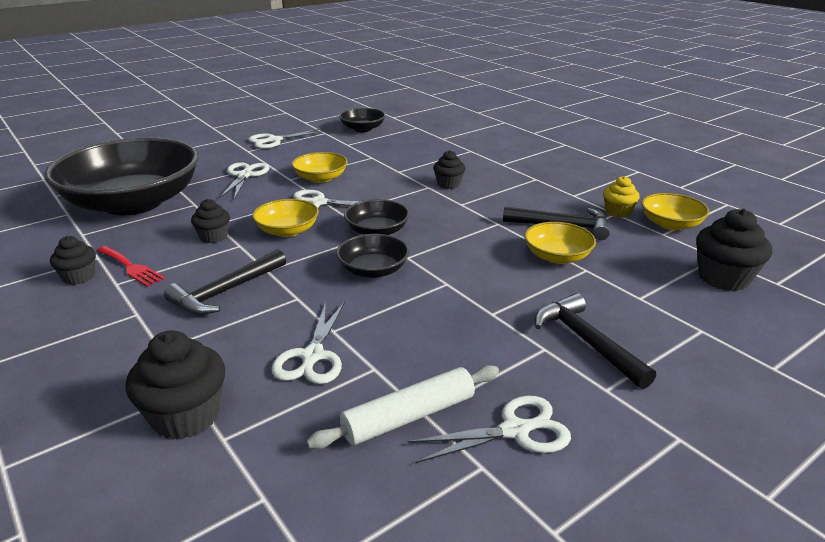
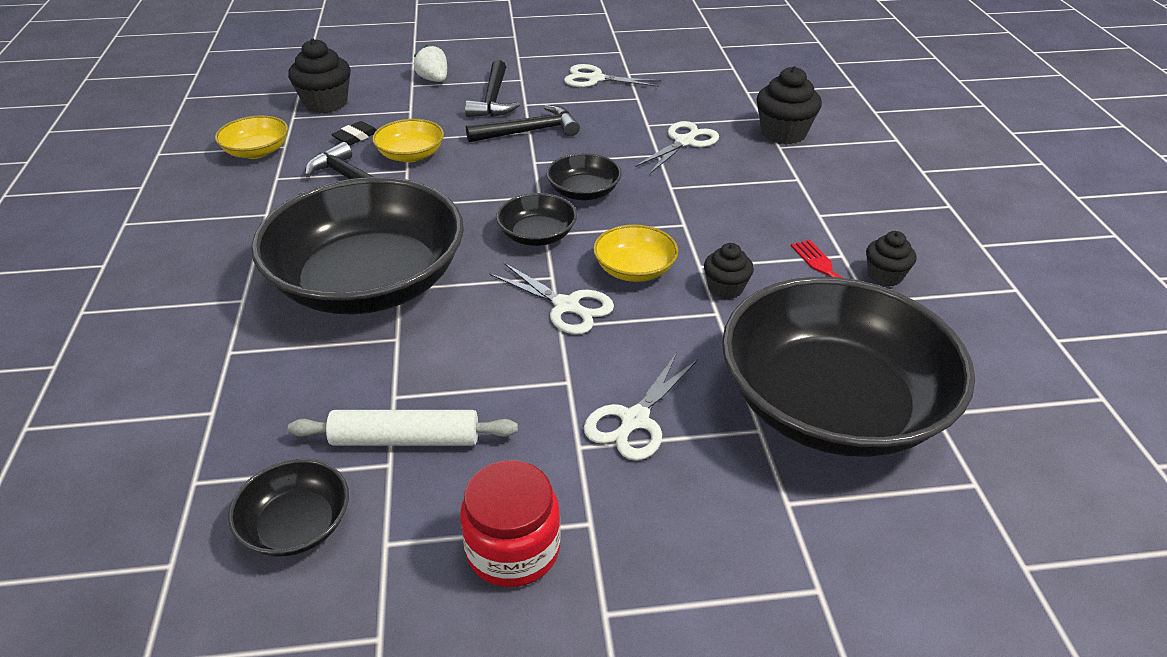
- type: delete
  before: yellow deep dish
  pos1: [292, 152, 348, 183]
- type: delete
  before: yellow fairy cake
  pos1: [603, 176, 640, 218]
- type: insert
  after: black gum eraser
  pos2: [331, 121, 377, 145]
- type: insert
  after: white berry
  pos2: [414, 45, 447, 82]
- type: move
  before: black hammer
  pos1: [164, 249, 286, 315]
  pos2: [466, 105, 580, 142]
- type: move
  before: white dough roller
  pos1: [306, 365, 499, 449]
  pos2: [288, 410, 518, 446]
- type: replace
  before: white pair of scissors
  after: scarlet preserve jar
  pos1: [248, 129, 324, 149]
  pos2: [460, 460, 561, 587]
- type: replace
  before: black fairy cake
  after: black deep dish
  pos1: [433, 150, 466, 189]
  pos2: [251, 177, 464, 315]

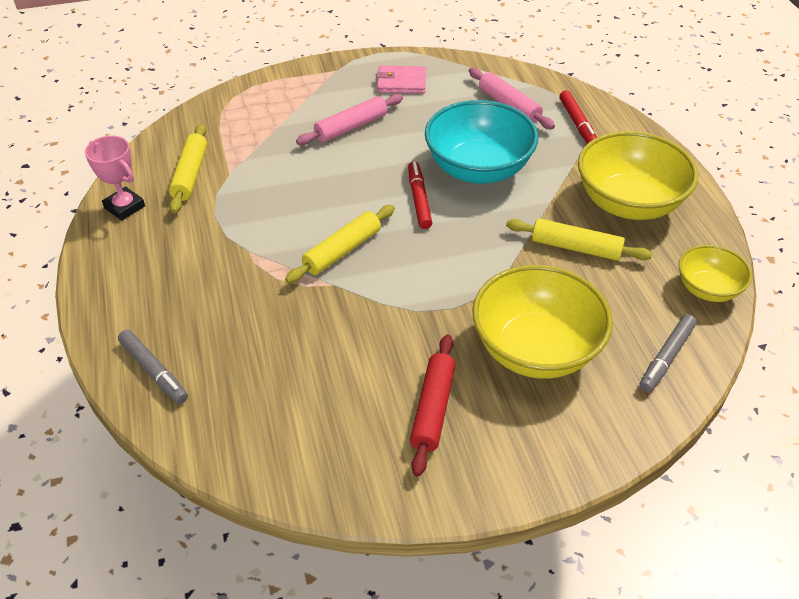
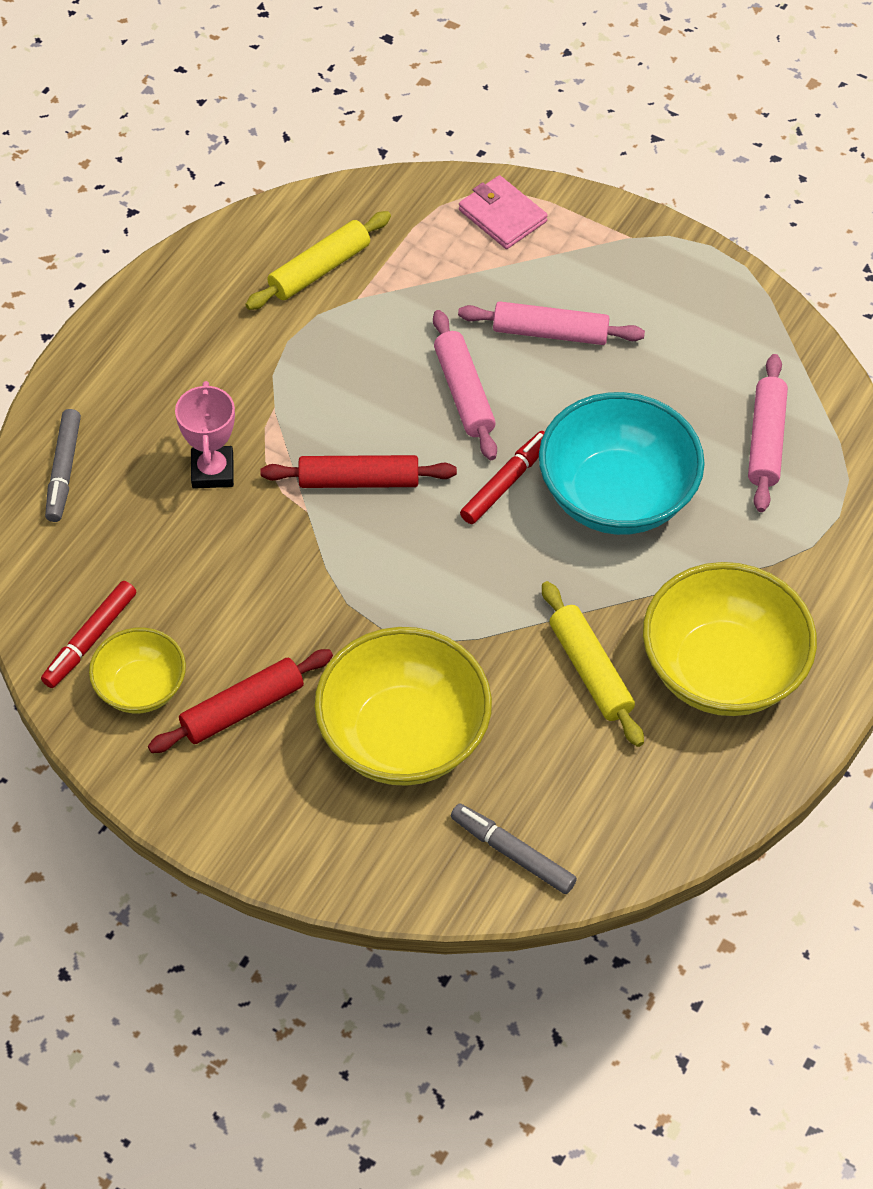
- type: insert
  after: pink dough roller
  pos2: [433, 310, 497, 460]
- type: move
  before: pink trophy
  pos1: [85, 136, 145, 221]
  pos2: [175, 381, 235, 489]
- type: move
  before: pink card wallet
  pos1: [376, 65, 426, 94]
  pos2: [459, 175, 548, 249]
- type: move
  before: scarlet marker
  pos1: [559, 90, 597, 144]
  pos2: [41, 581, 136, 688]
- type: move
  before: yellow deep dish
  pos1: [679, 245, 752, 302]
  pos2: [89, 627, 186, 713]
- type: recolor
  before: yellow dough roller
  after: scarlet dough roller
  pos1: [285, 205, 395, 283]
  pos2: [260, 455, 457, 488]
- type: rotate
  before: ash-grey marker
  pos1: [639, 314, 697, 393]
  pos2: [451, 803, 577, 894]
  turn: 45

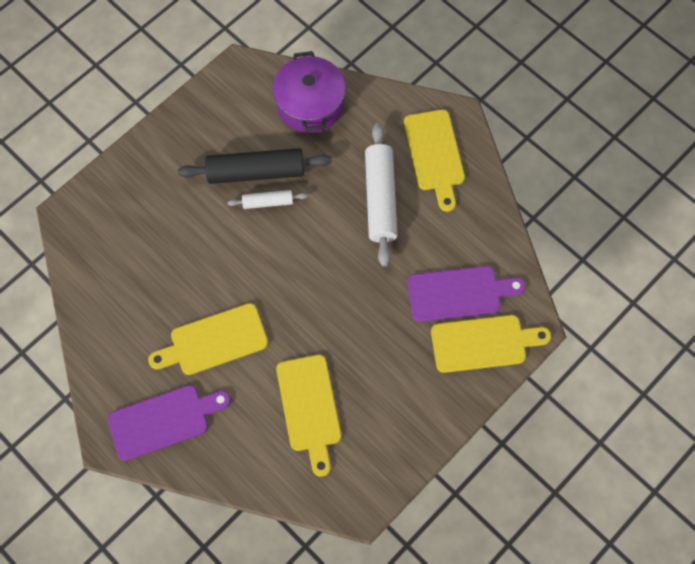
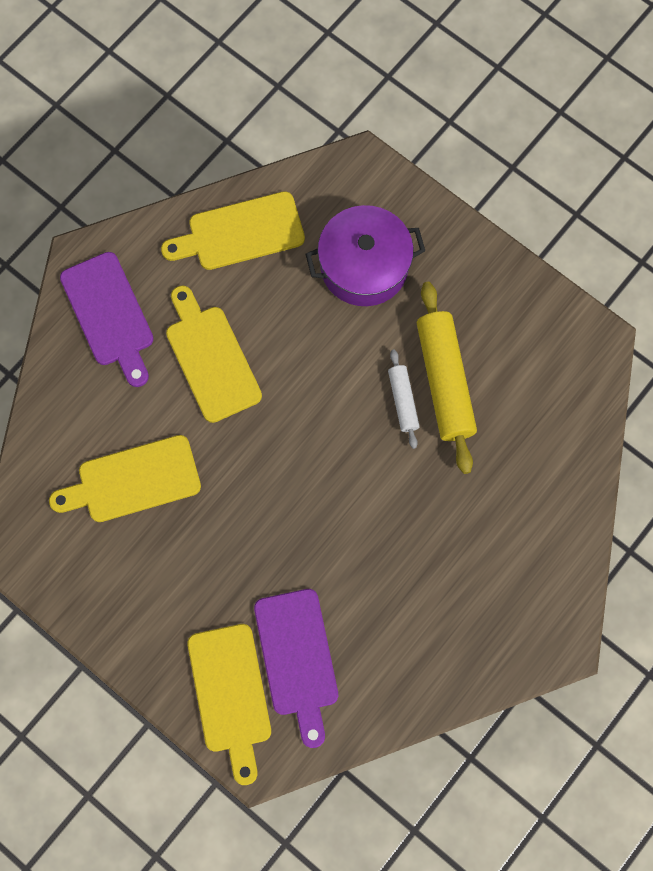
- type: delete
  before: white dough roller
  pos1: [365, 123, 398, 267]
- type: move
  before: violet stockpot
  pos1: [273, 51, 346, 133]
  pos2: [306, 205, 425, 306]
- type: move
  before: yellow cutting board
  pos1: [404, 109, 465, 212]
  pos2: [161, 191, 305, 270]
- type: recolor
  before: black dough roller
  after: yellow dough roller
  pos1: [178, 148, 332, 184]
  pos2: [417, 282, 477, 474]

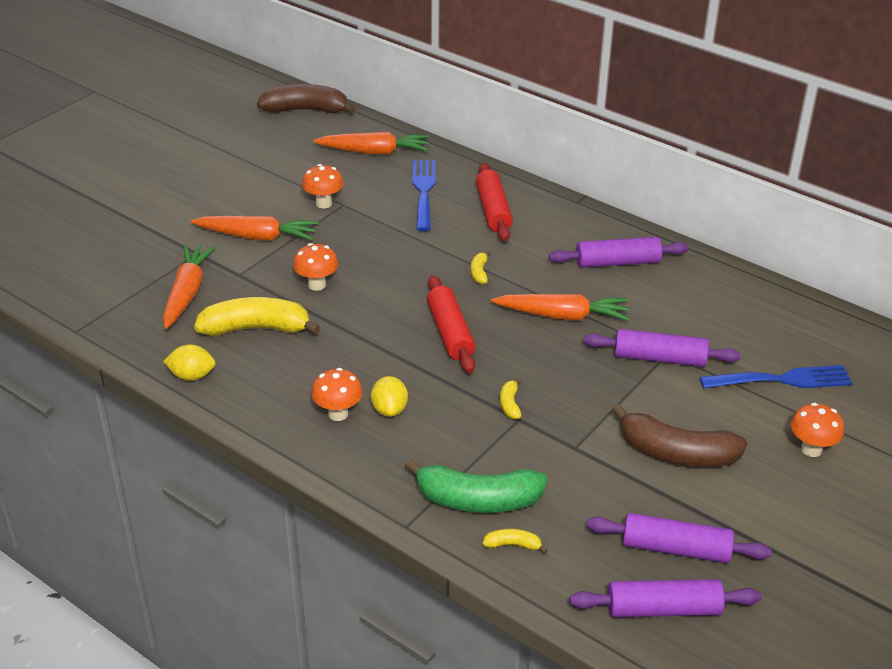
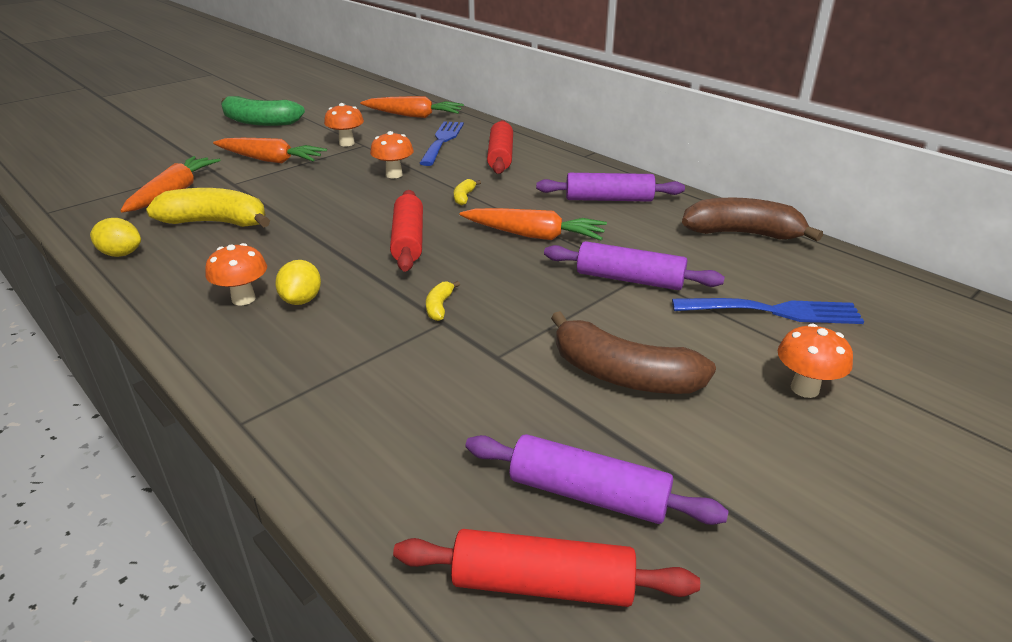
- type: delete
  before: yellow banana fruit
  pos1: [483, 529, 547, 554]
- type: move
  before: russet banana fruit
  pos1: [257, 84, 356, 114]
  pos2: [682, 198, 823, 241]
- type: move
  before: orange-coloured mushroom
  pos1: [293, 243, 339, 291]
  pos2: [370, 131, 414, 178]
- type: move
  before: leaf-green banana fruit
  pos1: [405, 459, 547, 513]
  pos2: [221, 96, 305, 126]
- type: recolor
  before: violet dough roller
  after: scarlet dough roller
  pos1: [570, 579, 761, 617]
  pos2: [393, 529, 700, 607]

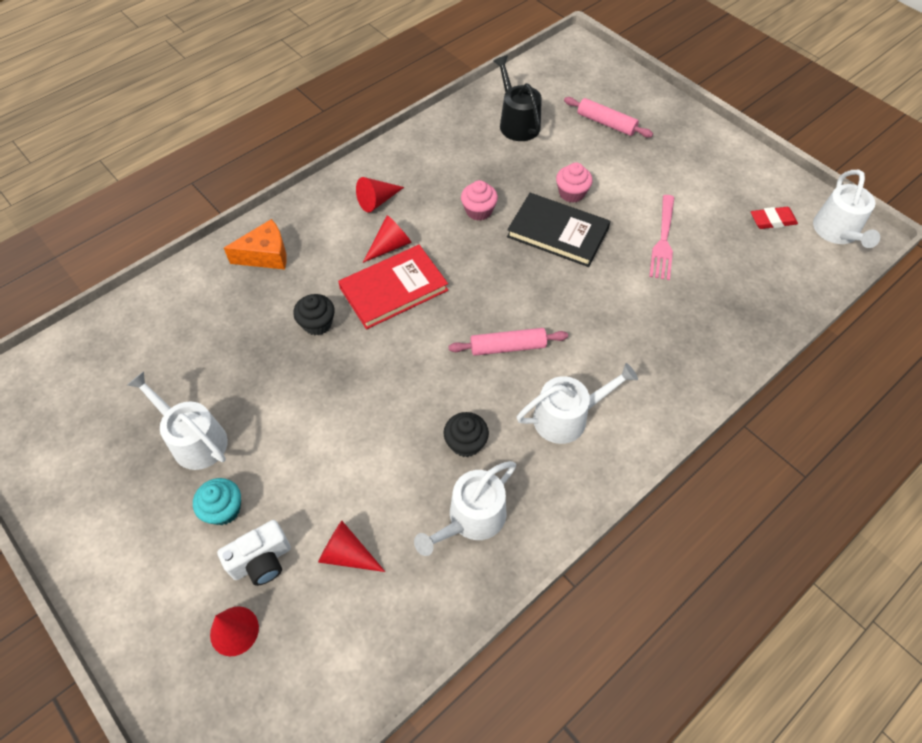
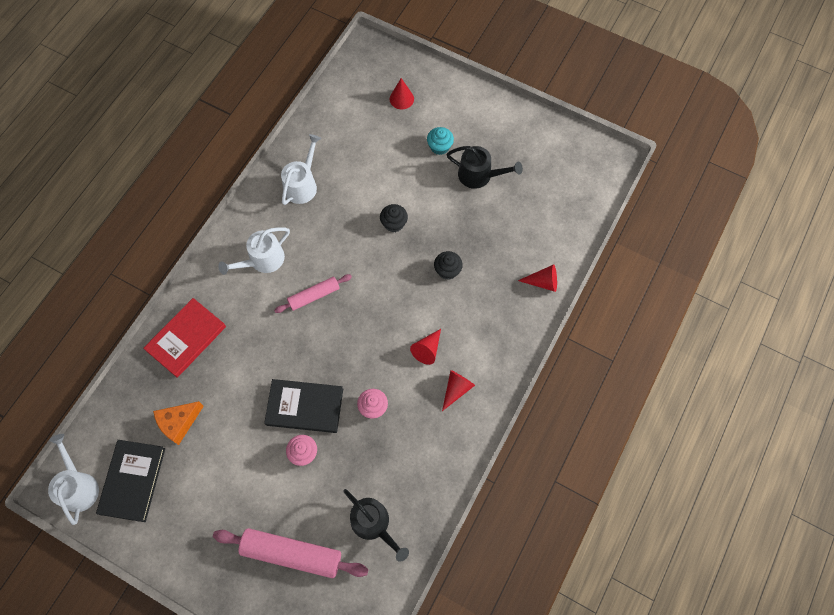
- type: delete
  before: white compact camera
  pos1: [217, 520, 291, 586]
- type: delete
  before: pink dinner fork
  pos1: [649, 195, 675, 280]
- type: move
  before: orange-coloured cheese
  pos1: [224, 219, 287, 270]
  pos2: [153, 401, 204, 445]
- type: move
  before: scarlet solid cone
  pos1: [318, 521, 386, 572]
  pos2: [518, 264, 557, 292]
- type: move
  before: scarlet hardcover
  pos1: [338, 245, 448, 329]
  pos2: [143, 298, 226, 377]
- type: move
  before: black fairy cake
  pos1: [443, 412, 489, 457]
  pos2: [380, 204, 408, 232]
- type: replace
  before: scarlet gum eraser
  after: black hardcover
  pos1: [751, 207, 798, 229]
  pos2: [96, 440, 165, 522]
- type: recolor
  before: white watering can
  after: black watering can
  pos1: [127, 371, 228, 470]
  pos2: [447, 146, 523, 189]
- type: resize
  before: pink dough roller
  pos1: [564, 97, 653, 138]
  pos2: [213, 528, 368, 578]
  scale: 1.68

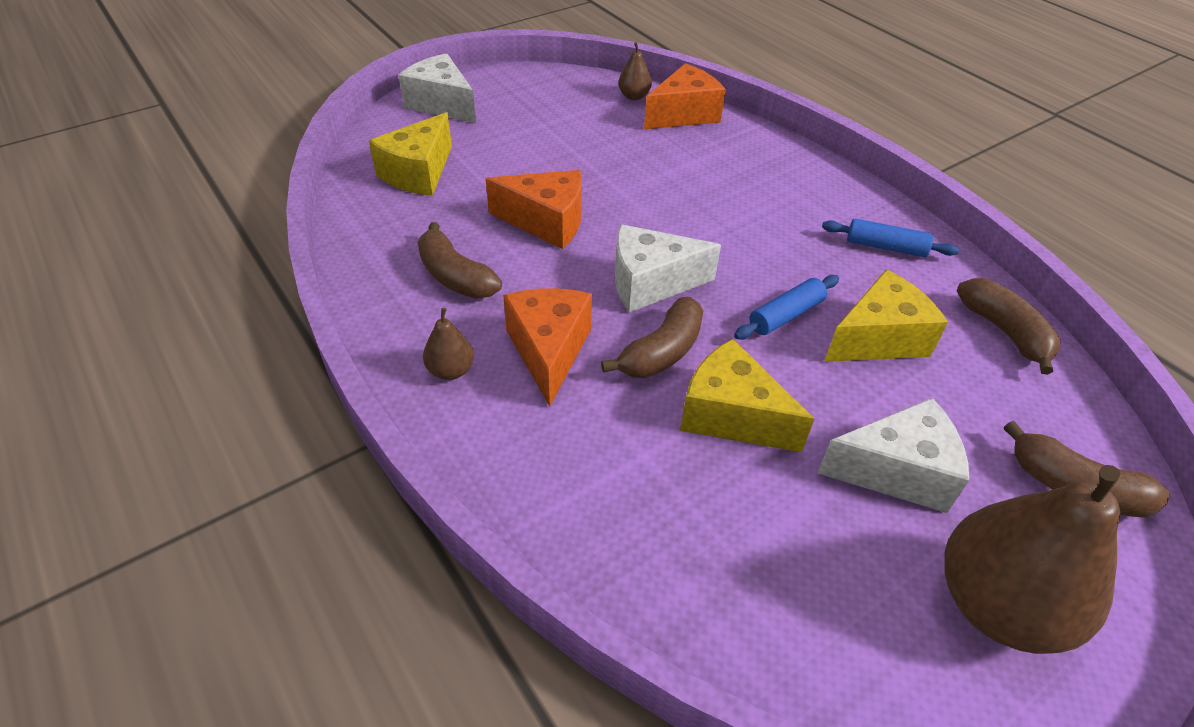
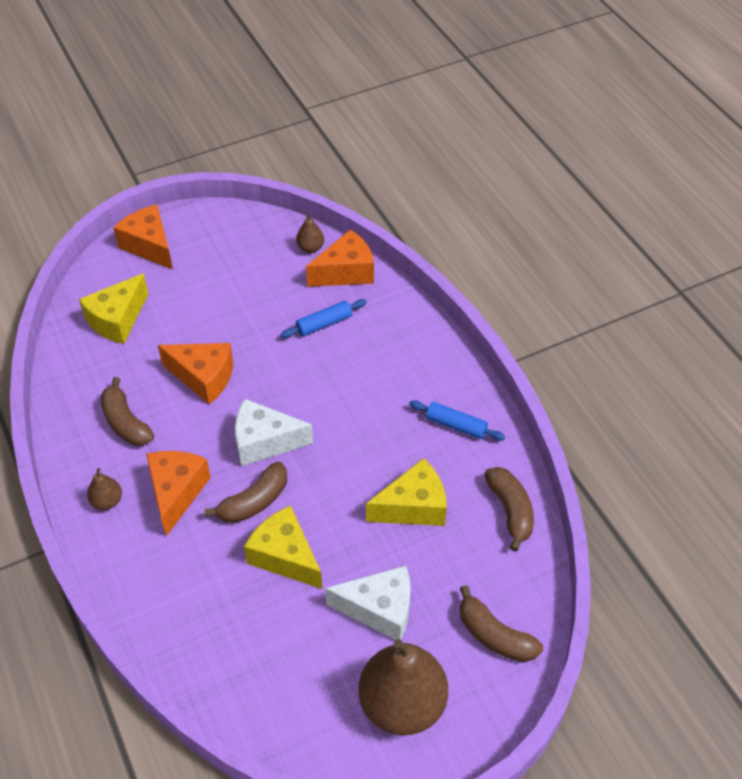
- type: move
  before: royal blue dough roller
  pos1: [734, 275, 839, 339]
  pos2: [280, 299, 367, 338]
- type: recolor
  before: white cheese
  after: orange-coloured cheese
  pos1: [398, 53, 476, 123]
  pos2: [113, 205, 173, 270]

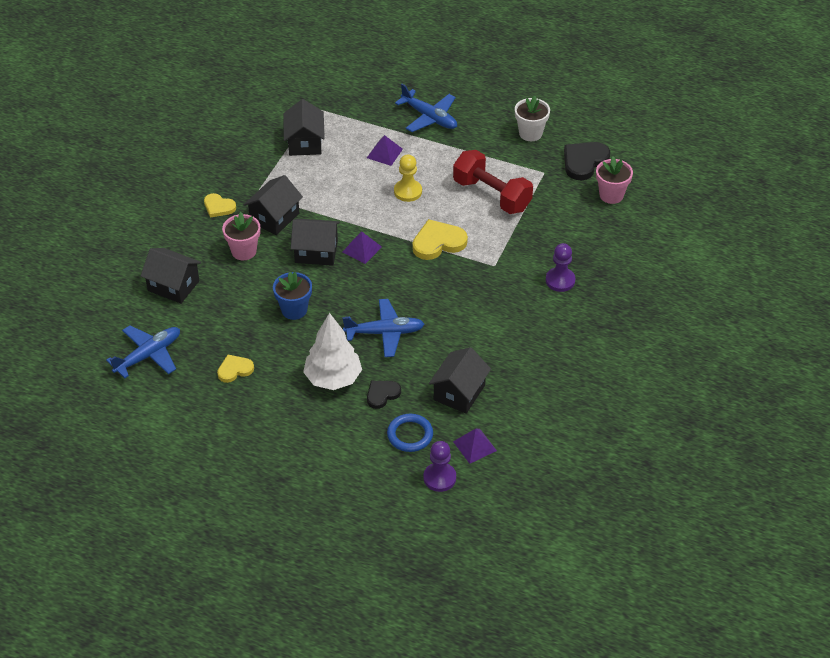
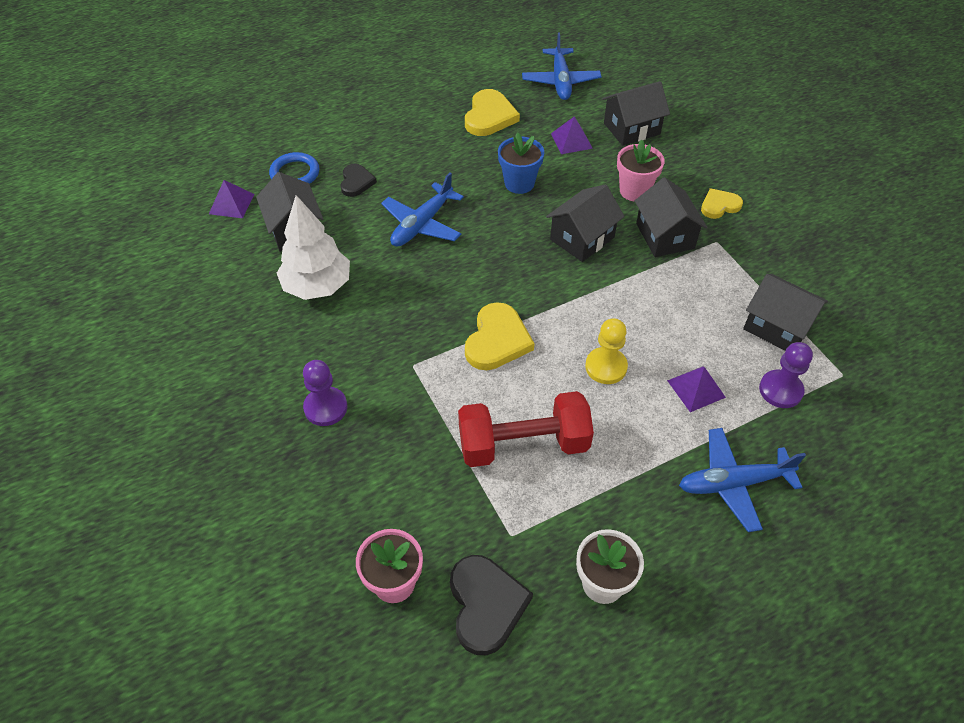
- type: move
  before: white toy tree
  pos1: [303, 313, 362, 390]
  pos2: [277, 195, 350, 300]
- type: move
  before: violet solid pyramid
  pos1: [342, 231, 382, 264]
  pos2: [551, 116, 593, 154]
- type: move
  before: violet chess pawn
  pos1: [424, 441, 456, 492]
  pos2: [759, 342, 813, 408]
- type: resize
  before: yellow love heart
  pos1: [217, 355, 254, 383]
  pos2: [465, 89, 520, 136]
  scale: 1.62

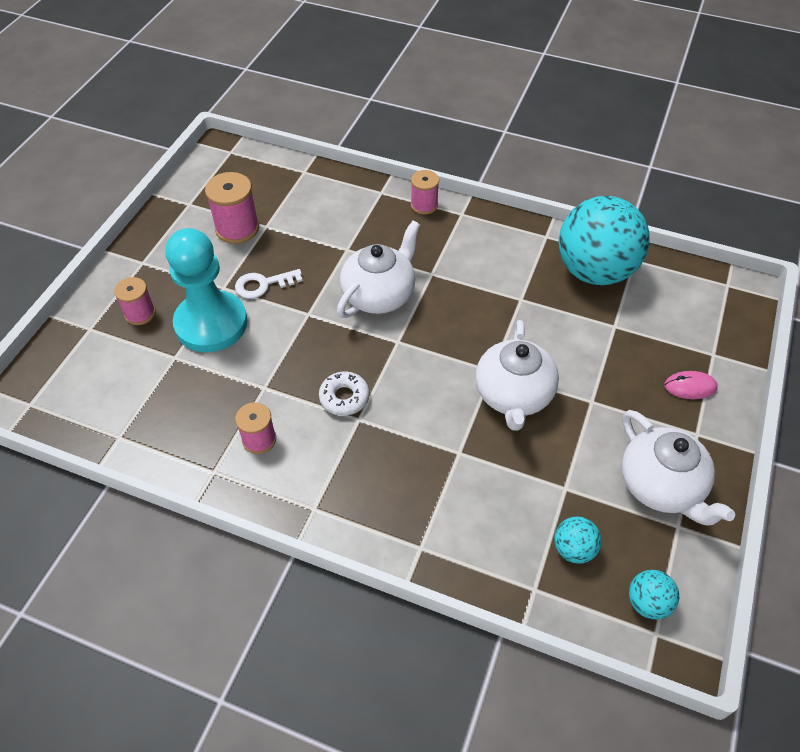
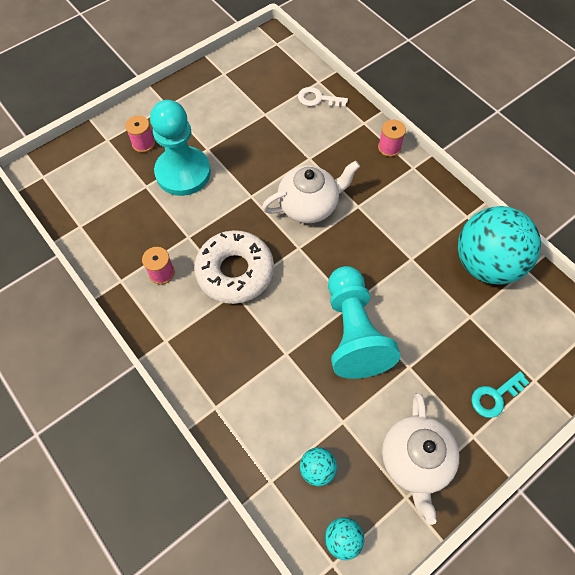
- type: delete
  before: pink bobbin
  pos1: [205, 172, 259, 244]
- type: move
  before: white latchkey
  pos1: [235, 269, 303, 299]
  pos2: [298, 87, 348, 108]
- type: replace
  before: white teapot
  after: turquoise chess pawn
  pos1: [476, 320, 559, 431]
  pos2: [328, 266, 400, 379]
- type: replace
  before: pink PC mouse
  after: turquoise latchkey
  pos1: [664, 371, 718, 399]
  pos2: [471, 371, 529, 418]
- type: resize
  before: white doughnut
  pos1: [319, 372, 369, 416]
  pos2: [194, 230, 274, 304]
  scale: 1.99

